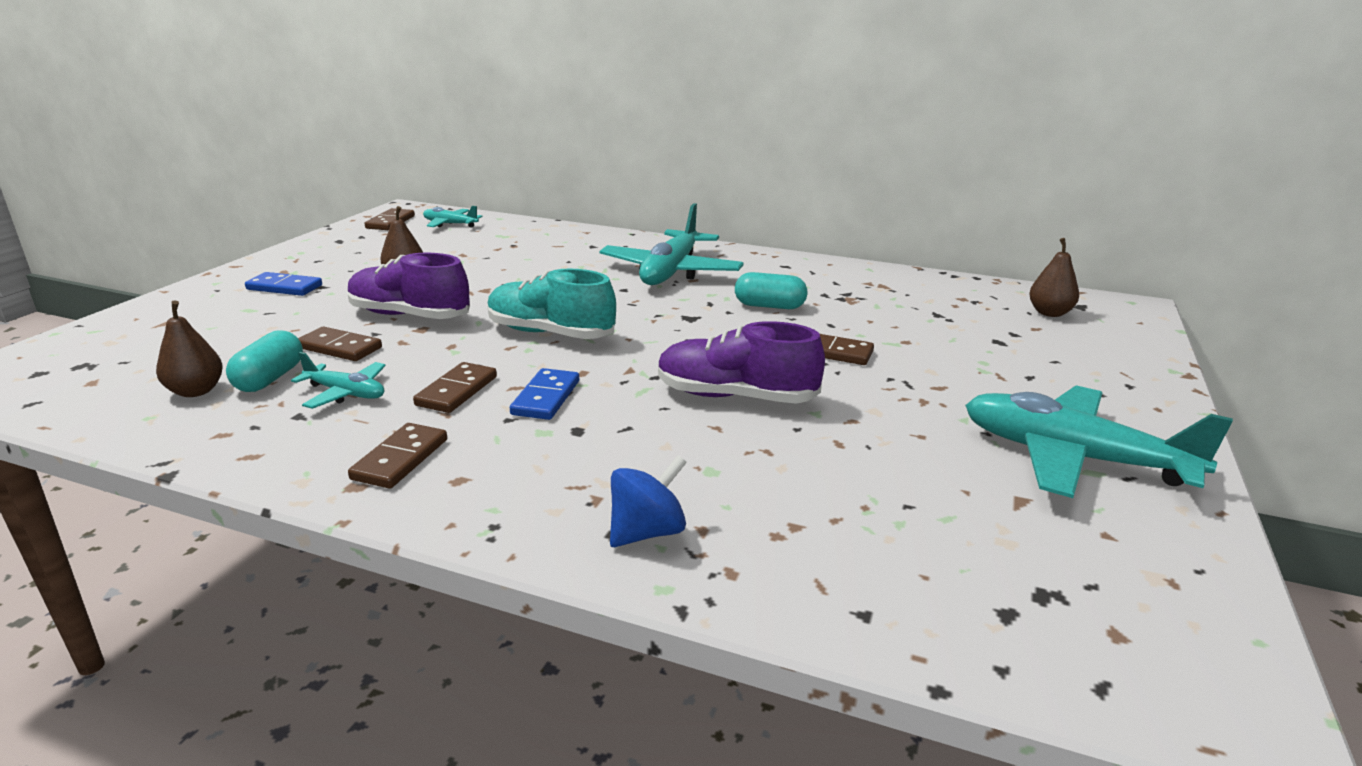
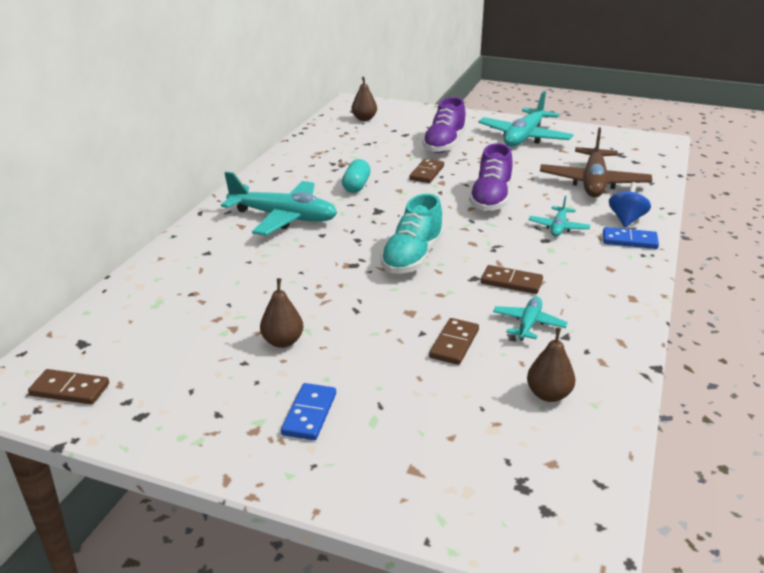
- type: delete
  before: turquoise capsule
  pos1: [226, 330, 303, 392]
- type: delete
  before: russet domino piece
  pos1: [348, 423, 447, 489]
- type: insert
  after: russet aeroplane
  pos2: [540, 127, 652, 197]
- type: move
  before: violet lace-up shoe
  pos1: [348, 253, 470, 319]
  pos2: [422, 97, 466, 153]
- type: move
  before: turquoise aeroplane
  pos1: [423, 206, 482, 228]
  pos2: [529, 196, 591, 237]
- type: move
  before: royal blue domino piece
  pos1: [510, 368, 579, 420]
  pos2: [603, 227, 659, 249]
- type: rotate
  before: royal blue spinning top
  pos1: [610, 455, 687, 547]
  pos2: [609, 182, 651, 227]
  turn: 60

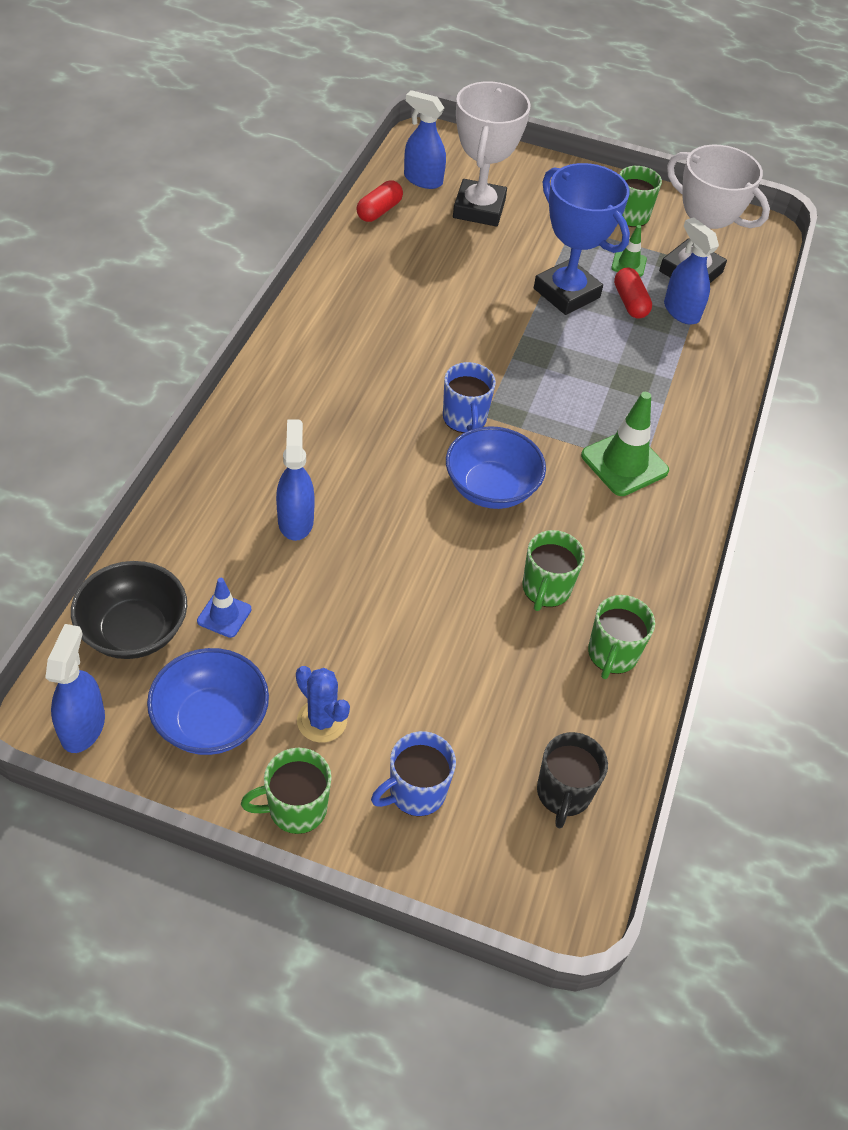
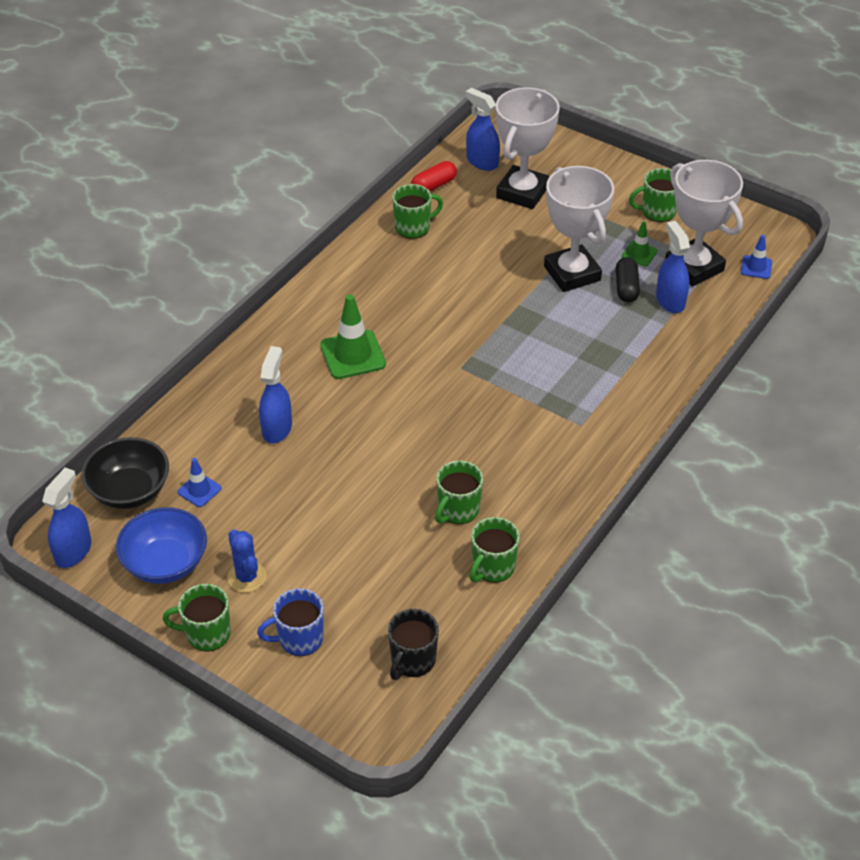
- type: delete
  before: royal blue coffee mug
  pos1: [443, 362, 496, 433]
- type: delete
  before: royal blue deep dish
  pos1: [446, 426, 546, 509]
- type: insert
  after: leaf-green coffee mug
  pos2: [392, 184, 443, 239]
- type: insert
  after: royal blue safety cone
  pos2: [741, 235, 772, 279]
- type: move
  before: leaf-green safety cone
  pos1: [581, 392, 669, 496]
  pos2: [320, 294, 386, 379]
- type: recolor
  before: royal blue trophy
  after: white trophy
  pos1: [534, 163, 630, 315]
  pos2: [544, 166, 614, 292]
- type: recolor
  before: scarlet capsule
  after: black capsule
  pos1: [614, 268, 652, 318]
  pos2: [615, 257, 640, 303]

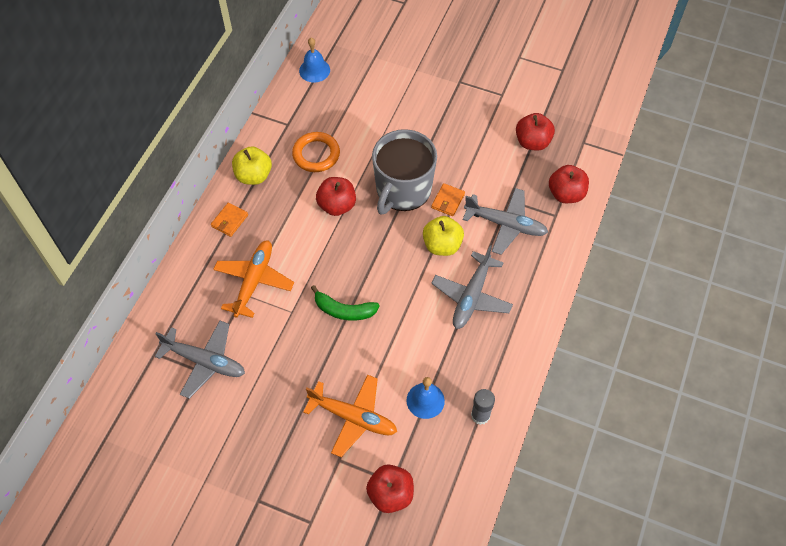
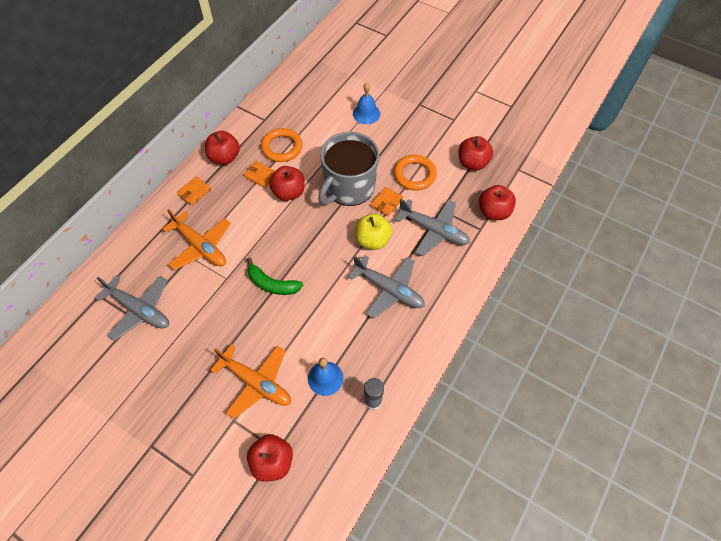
- type: insert
  after: orange-coloured card wallet
  pos2: [244, 161, 275, 188]
- type: insert
  after: orange-coloured hoop
  pos2: [394, 155, 437, 191]
- type: move
  before: royal blue school bell
  pos1: [299, 38, 330, 82]
  pos2: [353, 83, 380, 124]
- type: recolor
  before: yellow apple fruit
  after: scarlet apple fruit
  pos1: [232, 146, 272, 185]
  pos2: [205, 131, 240, 165]
- type: rotate
  before: orange-coloured aeroplane
  pos1: [213, 240, 294, 318]
  pos2: [163, 209, 231, 270]
  turn: 105
- type: rotate
  before: ash-grey aeroplane
  pos1: [431, 245, 513, 329]
  pos2: [348, 255, 425, 319]
  turn: -90

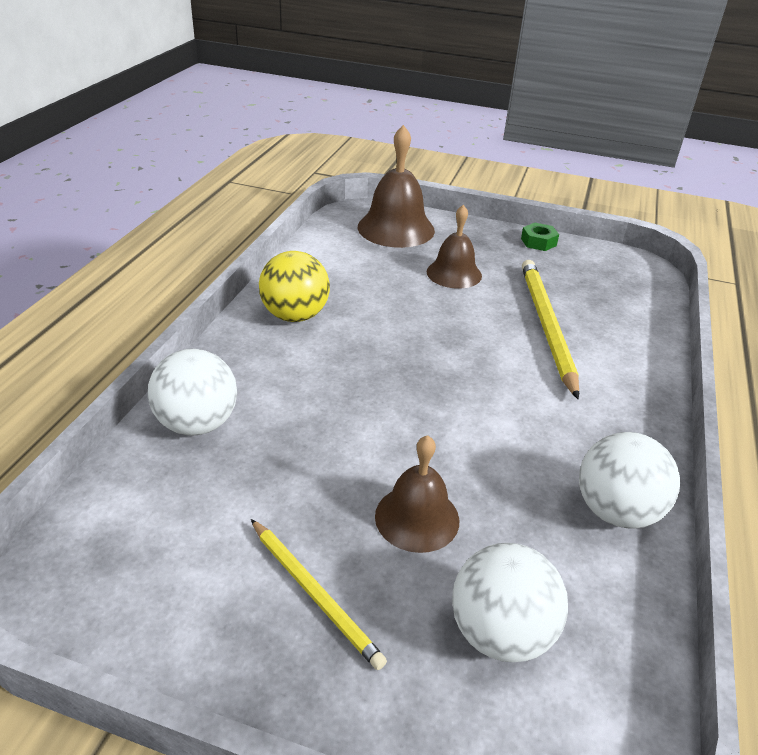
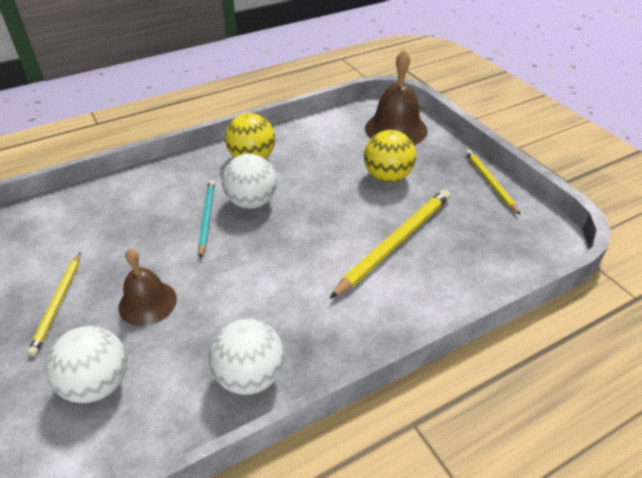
- type: insert
  after: turquoise wooden pencil
  pos2: [198, 180, 215, 258]
- type: move
  before: white play ball
  pos1: [148, 349, 237, 436]
  pos2: [222, 154, 277, 209]
- type: replace
  before: russet school bell
  after: yellow play ball
  pos1: [427, 205, 482, 289]
  pos2: [364, 130, 416, 182]
- type: replace
  before: leaf-green hex nut
  after: yellow wooden pencil
  pos1: [521, 223, 559, 251]
  pos2: [466, 150, 520, 215]

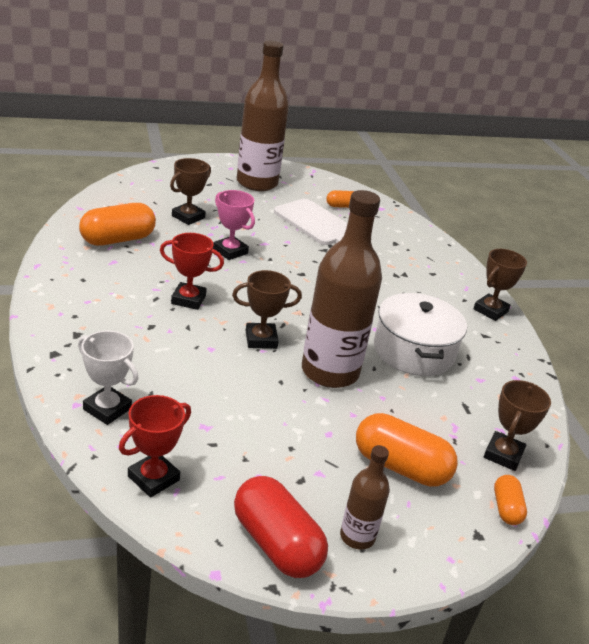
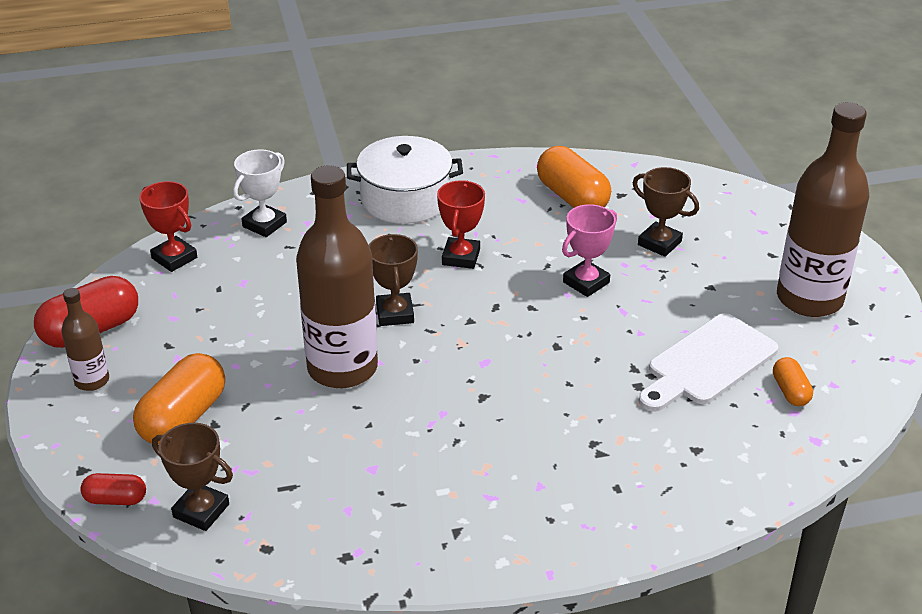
- type: delete
  before: russet trophy
  pos1: [473, 249, 527, 321]
- type: move
  before: white stockpot
  pos1: [374, 293, 467, 376]
  pos2: [347, 136, 463, 224]
- type: recolor
  before: orange-coloured capsule
  after: scarlet capsule
  pos1: [494, 475, 527, 525]
  pos2: [80, 473, 146, 505]

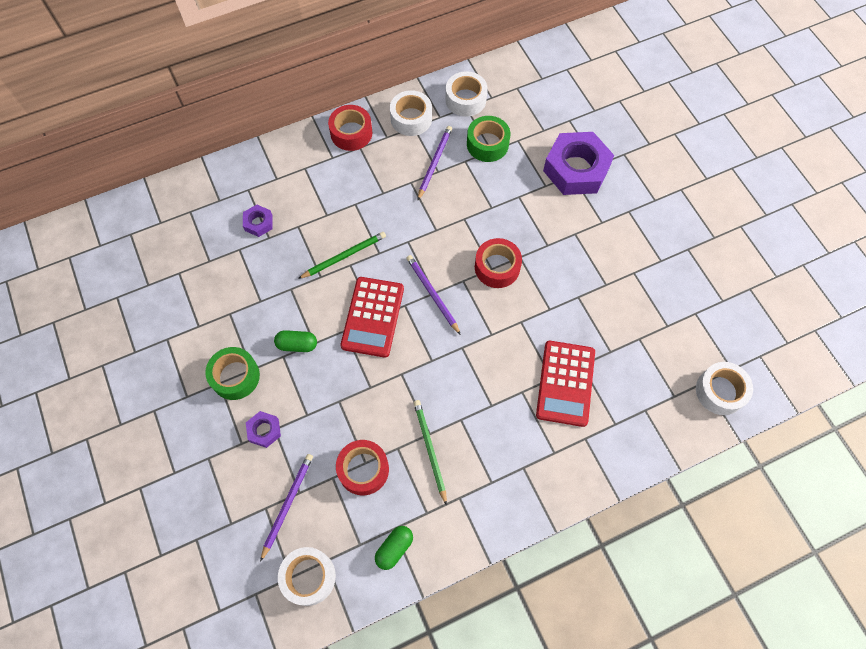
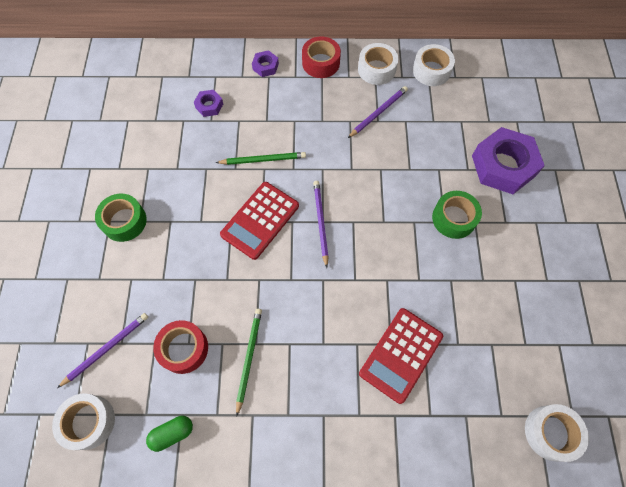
- type: delete
  before: leaf-green capsule
  pos1: [274, 330, 317, 352]
- type: delete
  before: scarlet roll of tape
  pos1: [475, 238, 522, 288]
- type: move
  before: violet hex nut
  pos1: [246, 411, 281, 448]
  pos2: [252, 50, 279, 77]
- type: move
  before: leaf-green roll of tape
  pos1: [467, 116, 510, 162]
  pos2: [432, 191, 482, 239]

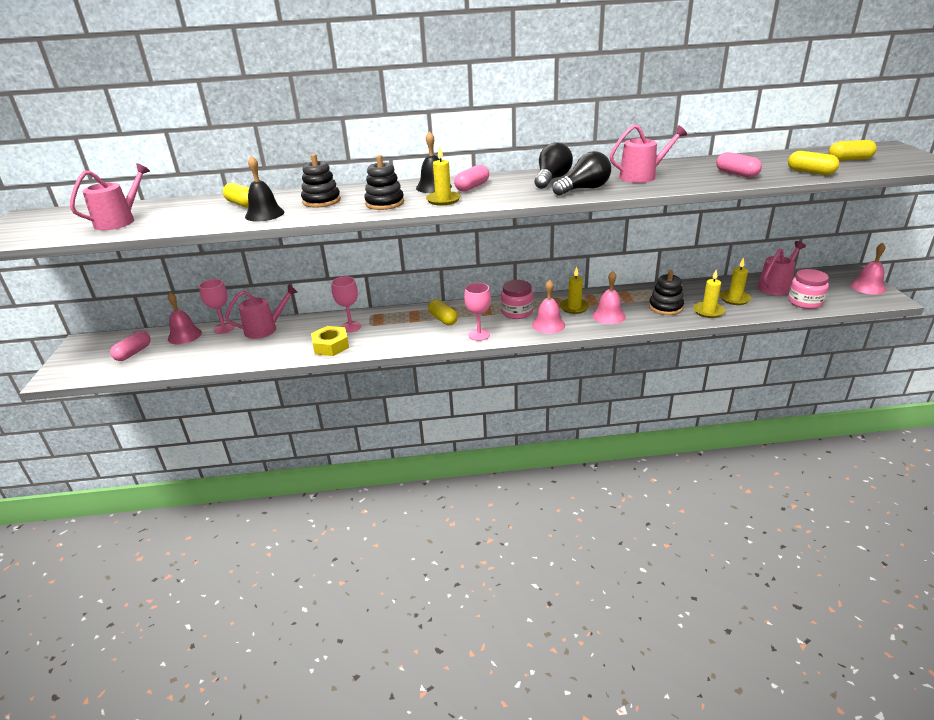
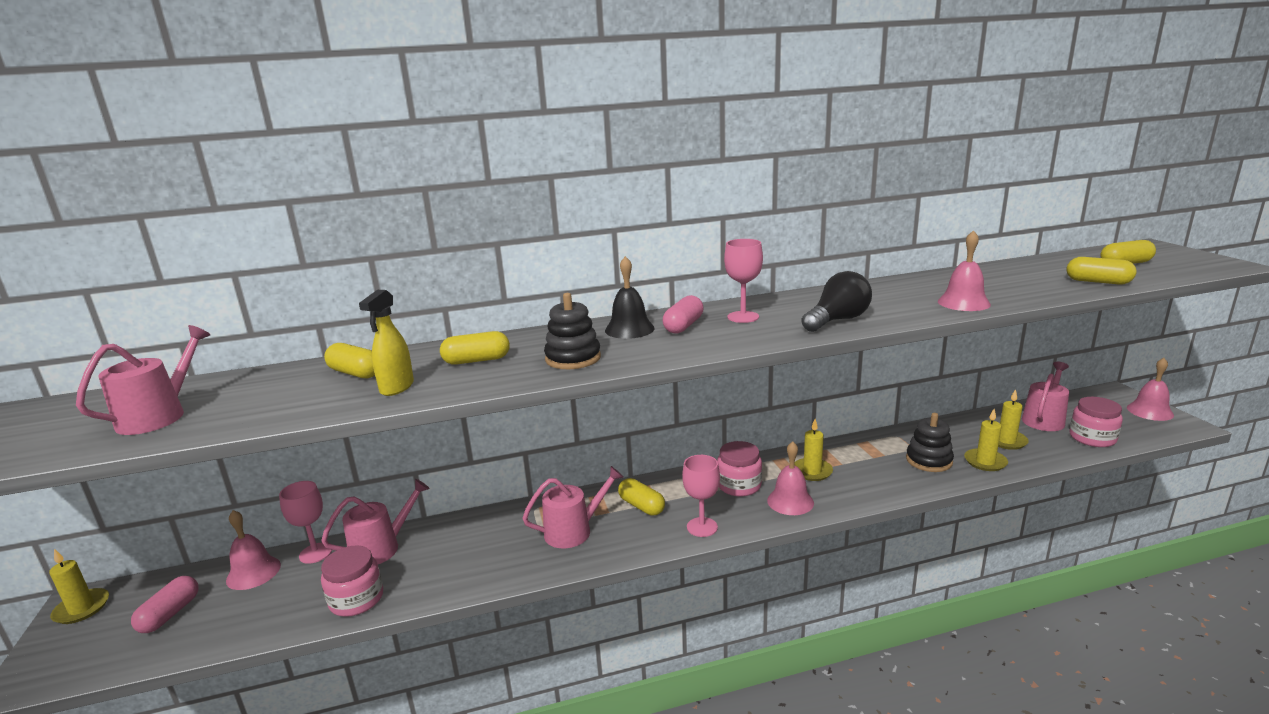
- type: delete
  before: yellow hex nut
  pos1: [311, 326, 349, 356]
- type: delete
  before: black lightbulb
  pos1: [534, 142, 573, 189]
- type: delete
  before: pink capsule
  pos1: [716, 152, 762, 178]
- type: insert
  after: pink preserve jar
  pos2: [321, 545, 383, 617]
- type: move
  before: pink goblet
  pos1: [331, 276, 361, 332]
  pos2: [724, 239, 763, 323]
- type: move
  before: yellow candle
  pos1: [426, 146, 461, 206]
  pos2: [49, 549, 109, 624]
- type: move
  before: pink school bell
  pos1: [592, 271, 626, 324]
  pos2: [938, 230, 991, 311]
- type: move
  before: pink watering can
  pos1: [610, 124, 687, 183]
  pos2: [522, 466, 624, 548]
- type: replace
  before: black school bell
  after: yellow spray cleaner
  pos1: [245, 156, 284, 222]
  pos2: [359, 290, 414, 396]
- type: replace
  before: black stacking rings
  after: yellow capsule
  pos1: [301, 154, 341, 208]
  pos2: [440, 331, 510, 365]

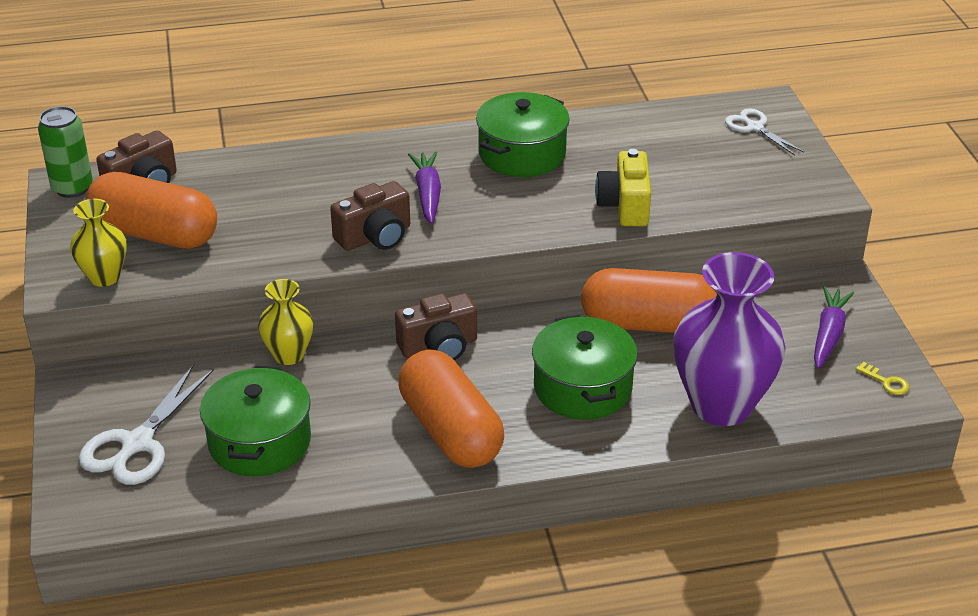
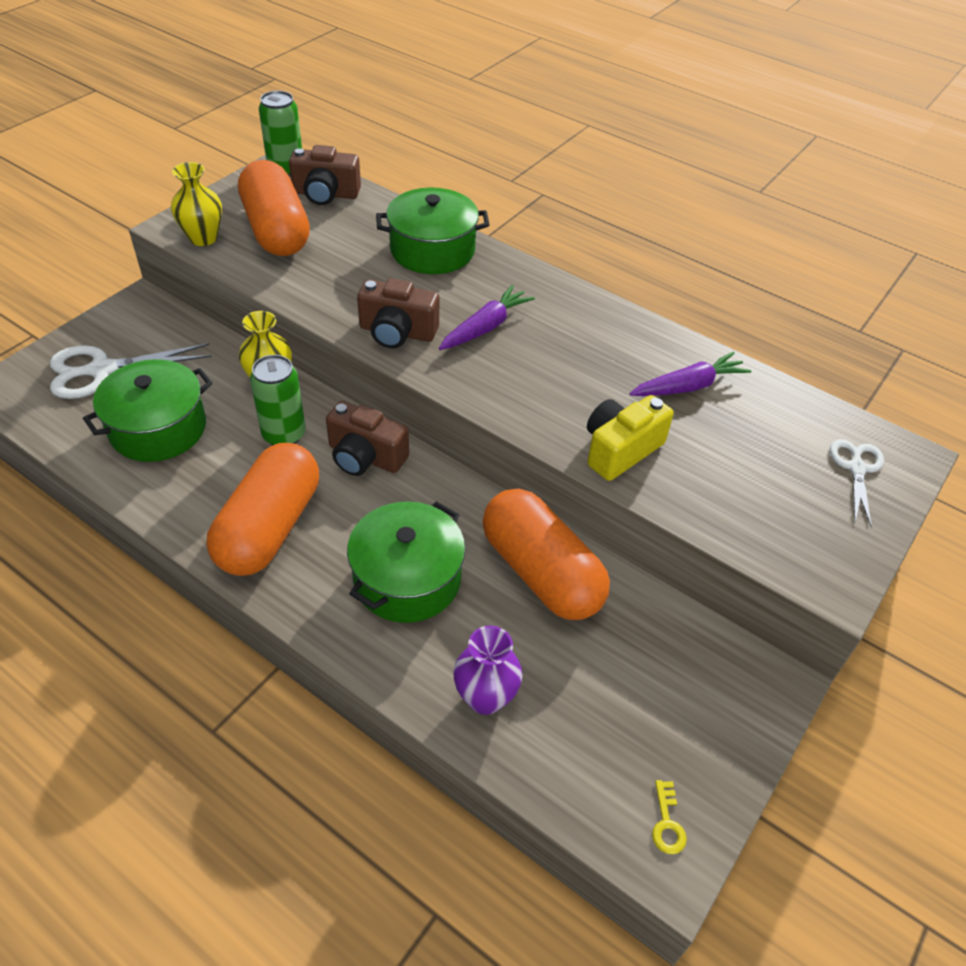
- type: insert
  after: leaf-green soda can
  pos2: [250, 355, 306, 445]
- type: move
  before: leaf-green stockpot
  pos1: [476, 92, 570, 177]
  pos2: [376, 188, 489, 274]
- type: move
  before: violet root vegetable
  pos1: [814, 286, 854, 369]
  pos2: [629, 352, 751, 396]
- type: resize
  before: violet vase
  pos1: [673, 252, 786, 426]
  pos2: [453, 626, 523, 715]
  scale: 0.52

